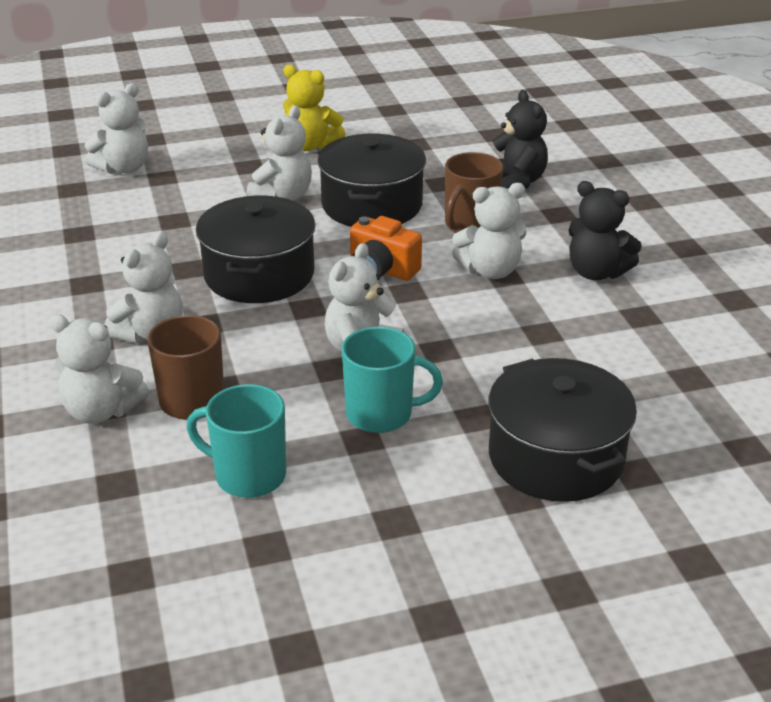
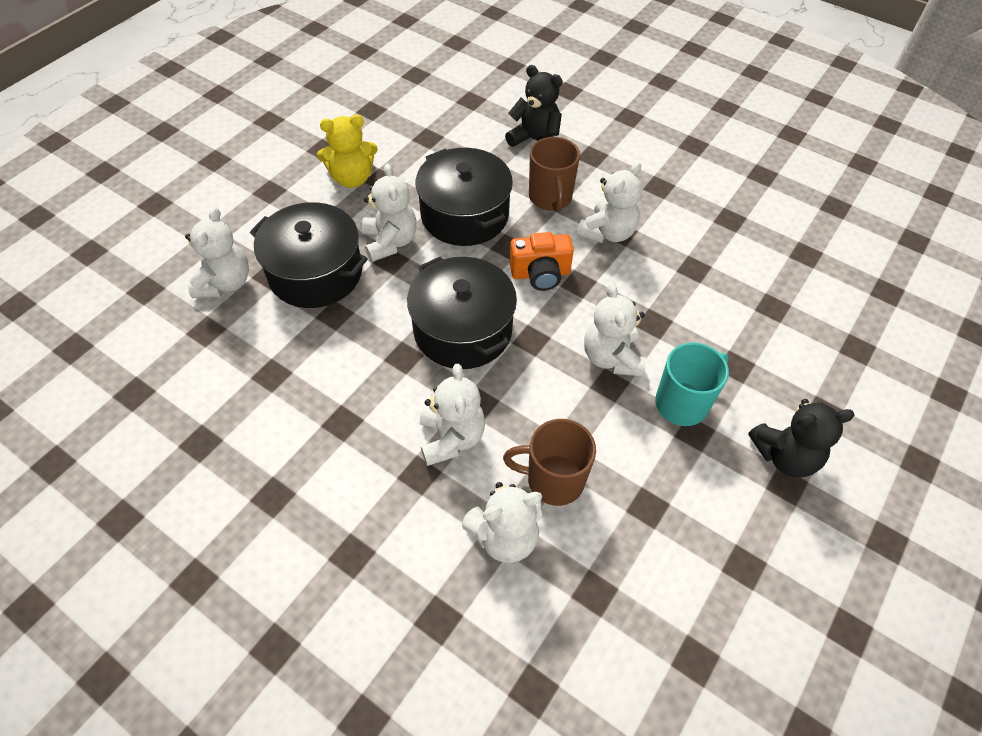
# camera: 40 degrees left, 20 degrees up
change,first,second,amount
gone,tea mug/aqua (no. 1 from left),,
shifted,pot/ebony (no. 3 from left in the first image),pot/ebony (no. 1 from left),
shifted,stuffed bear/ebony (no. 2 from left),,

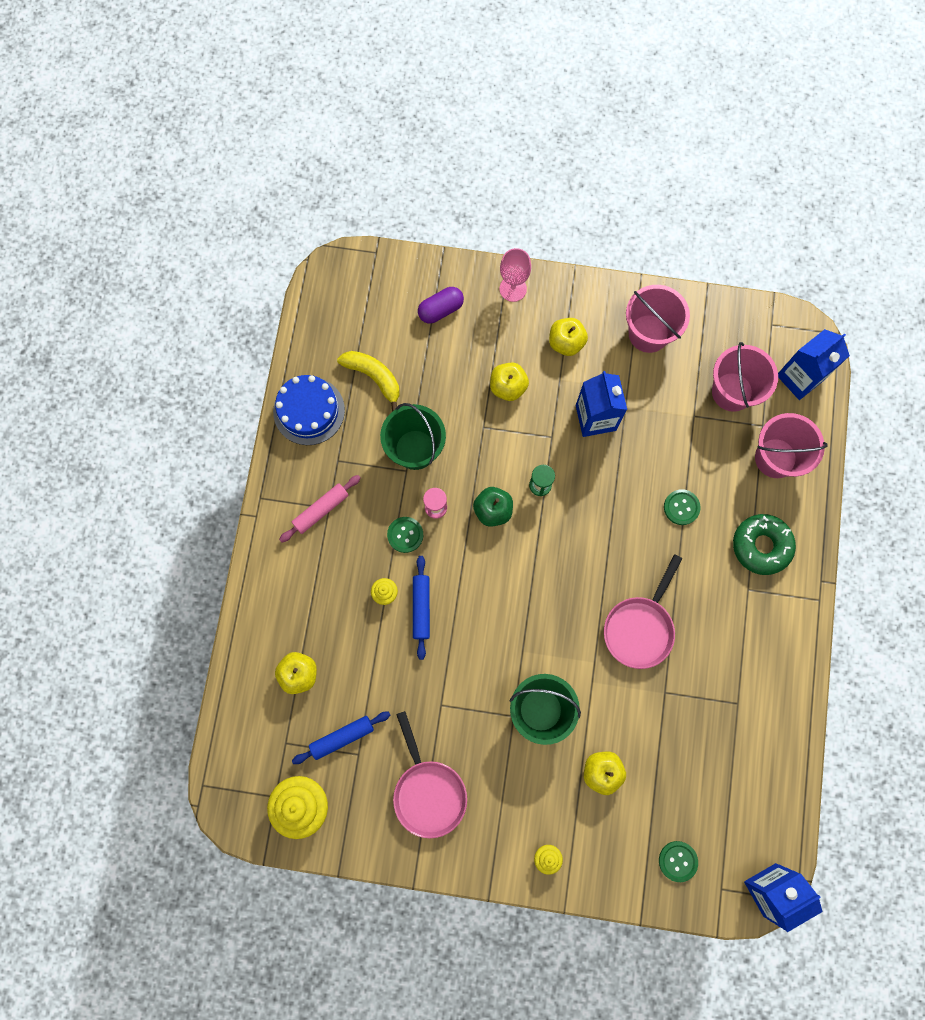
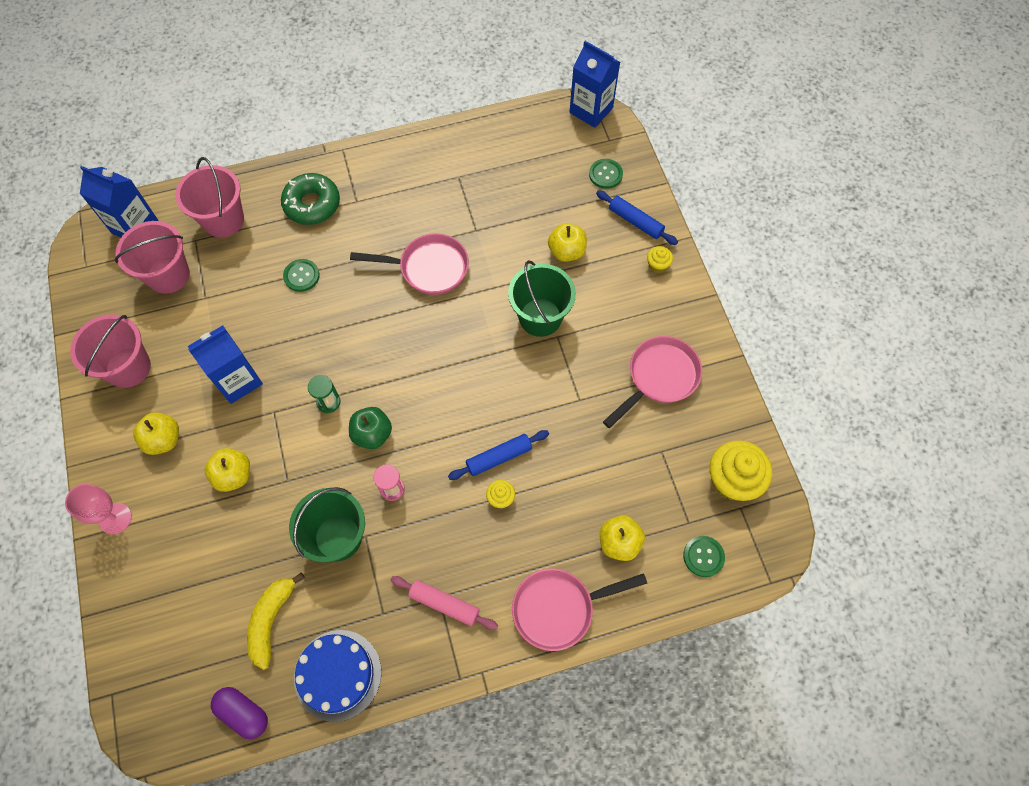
# camera: 115 degrees left, 10 degrees down
change,first,second,amount
new,,pan/rosy (no. 2 from left),
shifted,pastry roller/cobalt (no. 1 from left in the first image),pastry roller/cobalt (no. 2 from left),
shifted,button/emerald (no. 1 from left in the first image),button/emerald (no. 3 from left),
shifted,capsule/purple,,

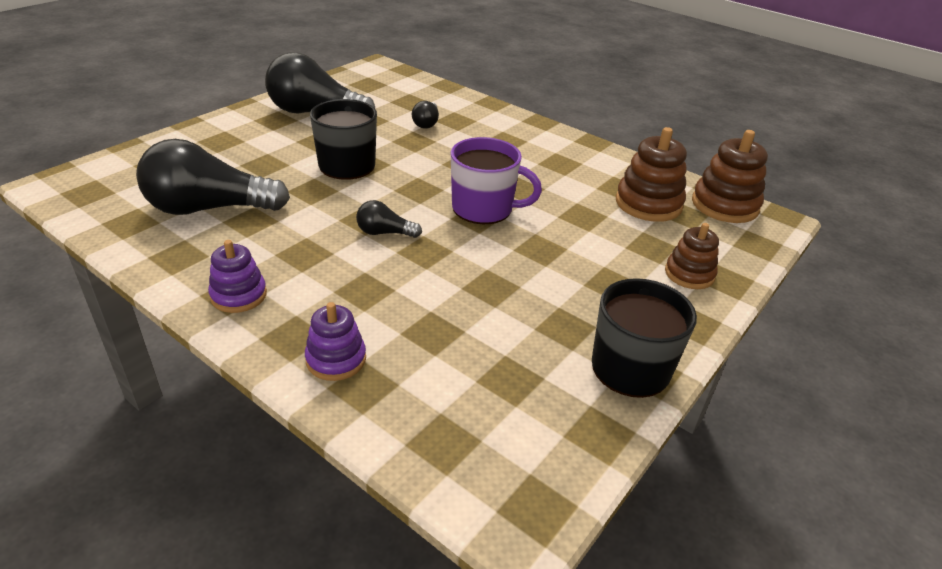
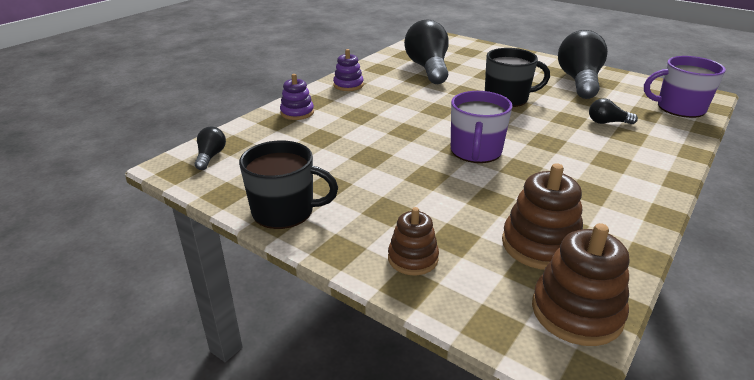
# camera: 90 degrees right, 5 degrees down
change,first,second,amount
new,,tea mug/purple (no. 2 from left),
shifted,light bulb/ebony (no. 3 from left in the first image),light bulb/ebony (no. 1 from left),

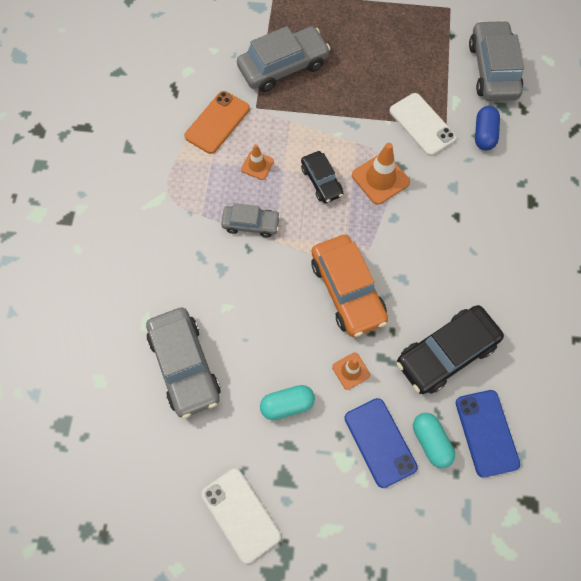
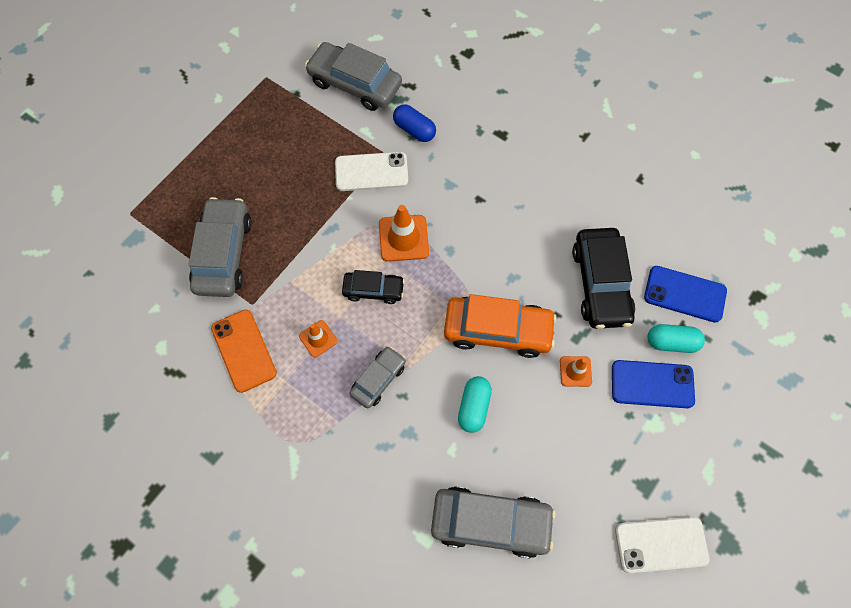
# camera: 60 degrees left, 0 degrees up
change,first,second,amount
shifted,capsule/aqua (no. 1 from left),,

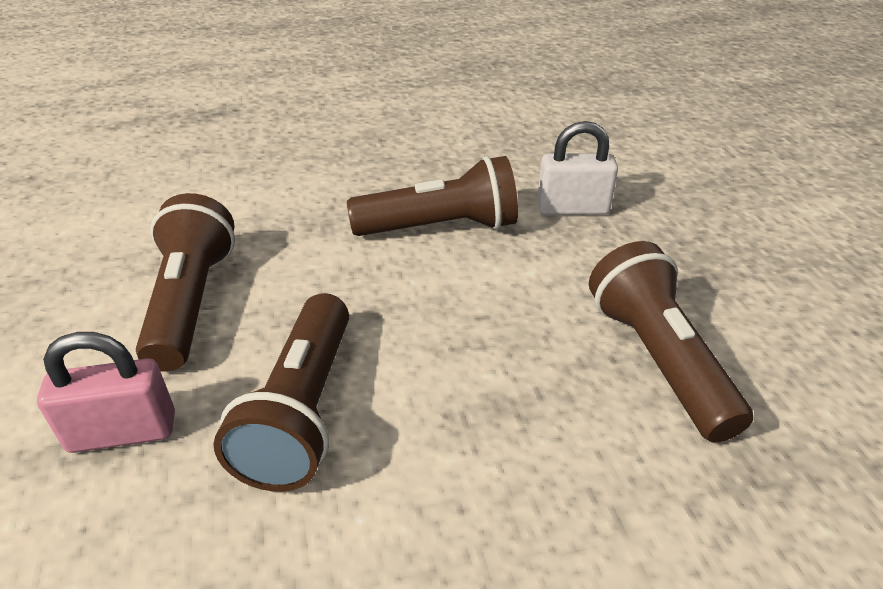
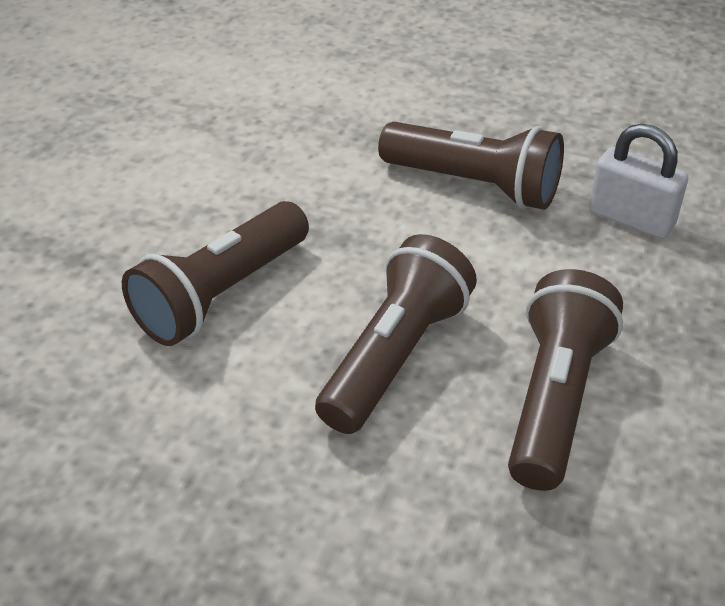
# camera: 35 degrees right, 5 degrees up
change,first,second,amount
gone,padlock/rosy,,
shifted,pocket torch/brown (no. 1 from left in the first image),pocket torch/brown (no. 2 from left),

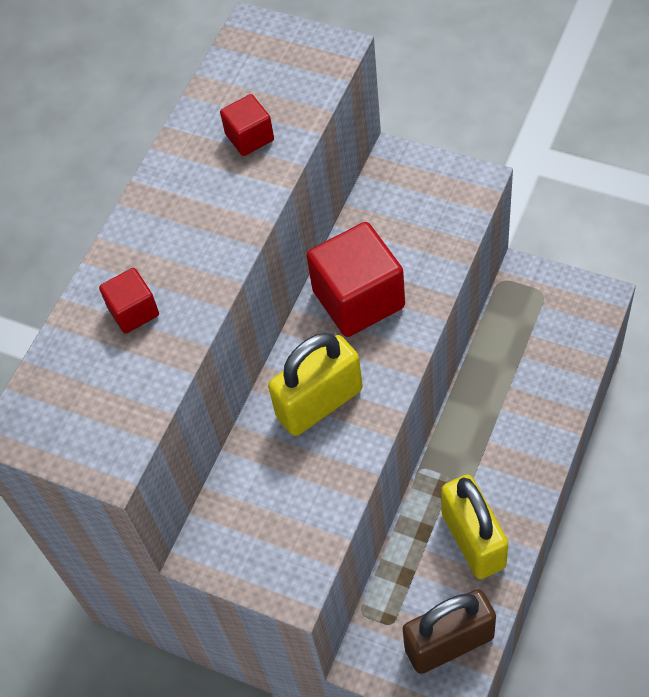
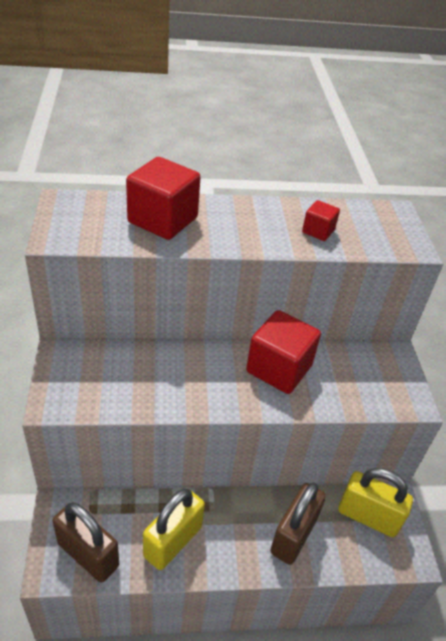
# camera: 50 degrees right, 15 degrees down
change,first,second,amount
new,,padlock/brown (no. 2 from left),
shifted,padlock/bright yellow (no. 1 from left in the first image),padlock/bright yellow (no. 2 from left),
scaled,cube/red (no. 1 from left),,x1.98

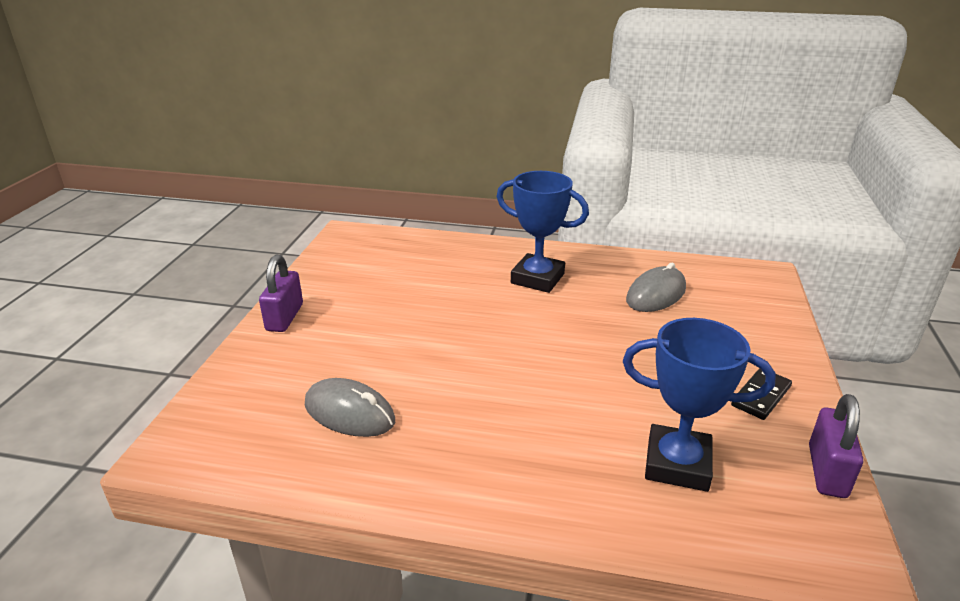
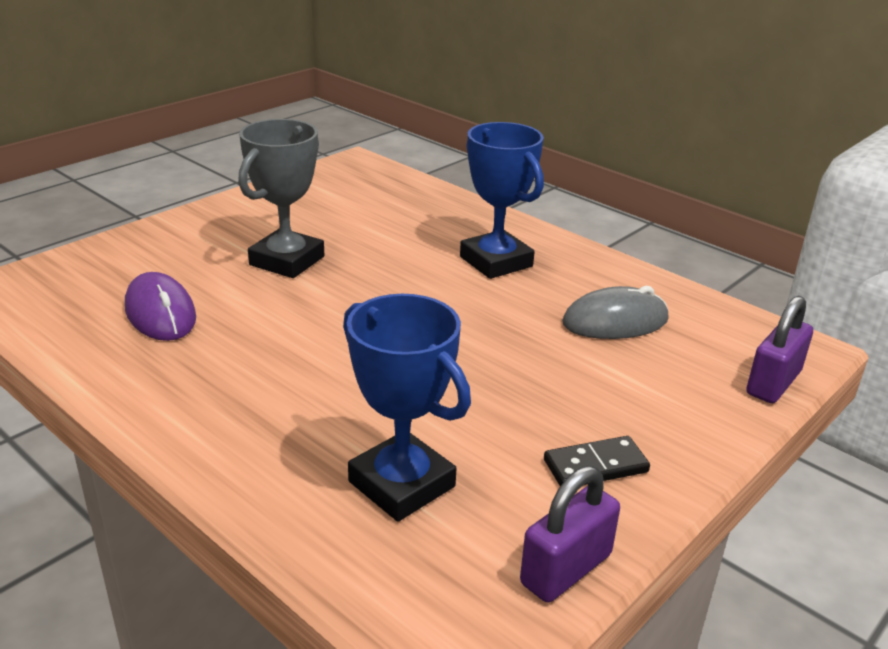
# camera: 30 degrees right, 0 degrees up
change,first,second,amount
new,,award cup/grey,
shifted,padlock/purple (no. 1 from left in the first image),padlock/purple (no. 2 from left),
repainted,mouse/grey (no. 1 from left),mouse/purple,

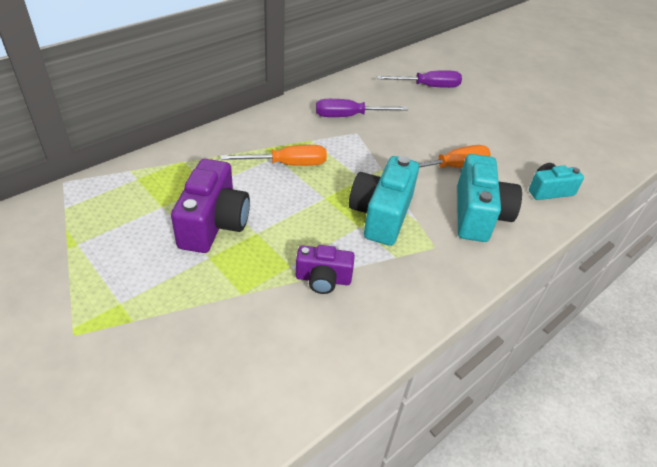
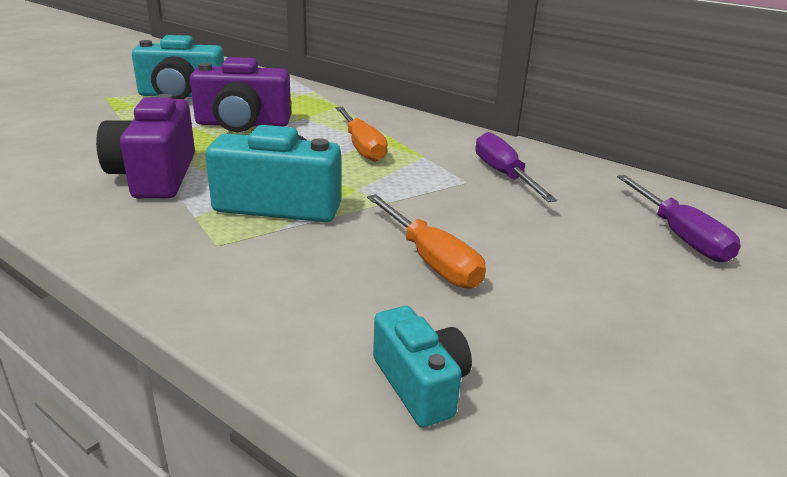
# camera: 80 degrees right, 15 degrees down
change,first,second,amount
shifted,compact camera/aqua (no. 2 from left in the first image),compact camera/aqua (no. 1 from left),
scaled,compact camera/purple (no. 2 from left in the first image),compact camera/purple (no. 1 from left),x1.68

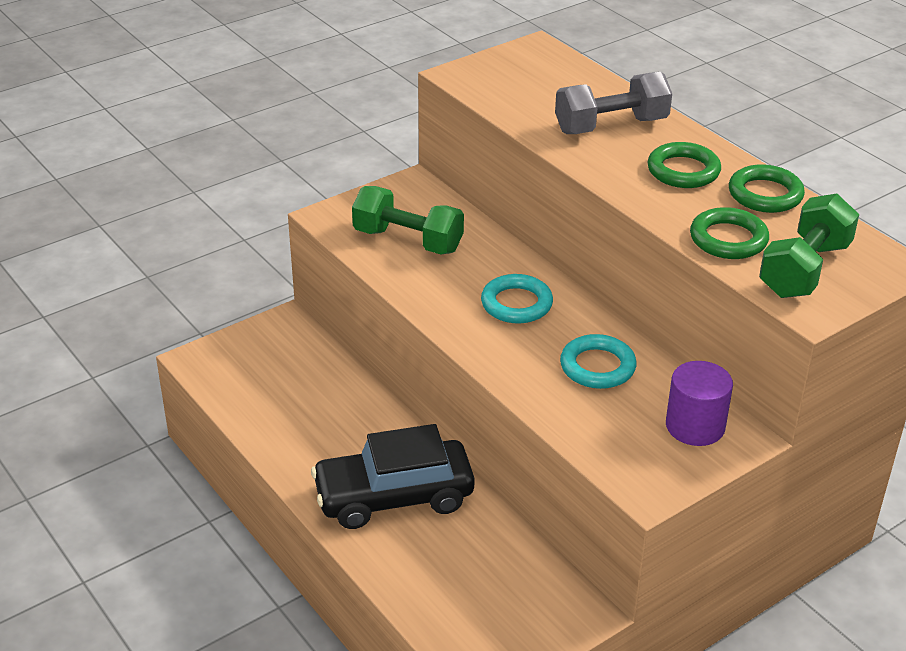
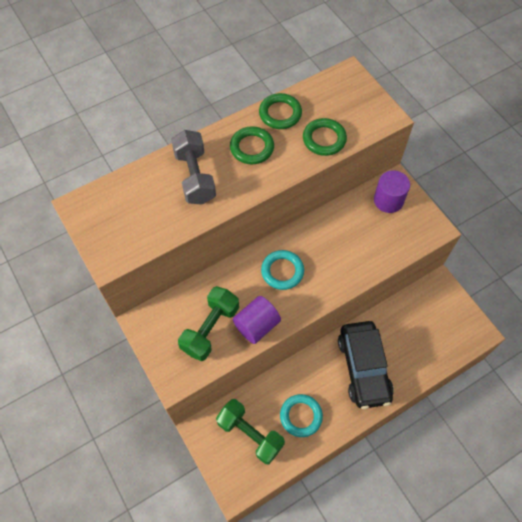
# camera: 85 degrees left, 25 degrees up
change,first,second,amount
new,,solid cylinder/purple (no. 1 from left),
shifted,ring/aqua (no. 2 from left),,
shifted,hand weight/emerald (no. 2 from left),,

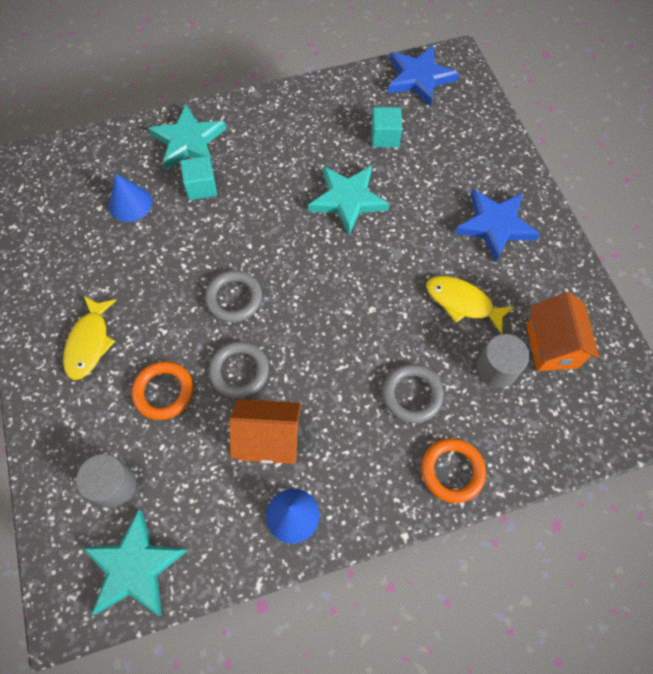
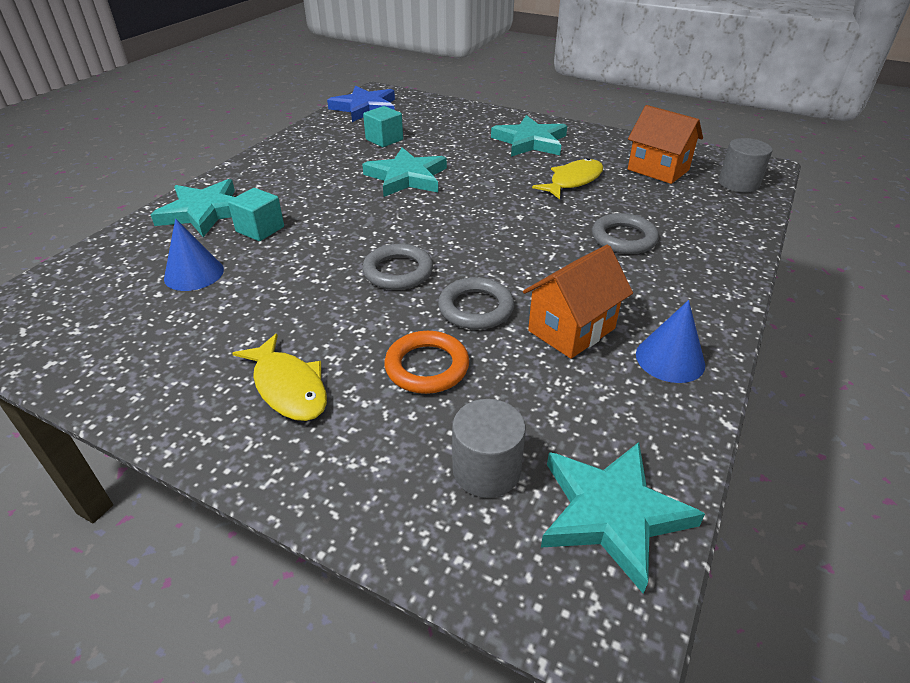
# camera: 45 degrees left, 25 degrees down
change,first,second,amount
gone,ring/orange-coloured (no. 2 from left),,
shifted,solid cylinder/grey (no. 2 from left),,
repainted,star shape/cobalt (no. 2 from left),star shape/aqua (no. 3 from left),
rotated,toy fish/bright yellow (no. 2 from left),,150 degrees clockwise

